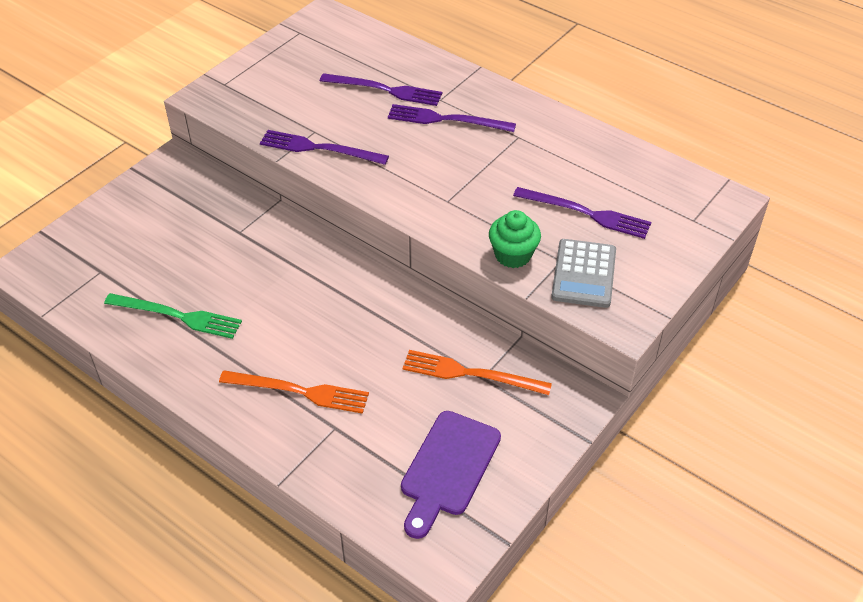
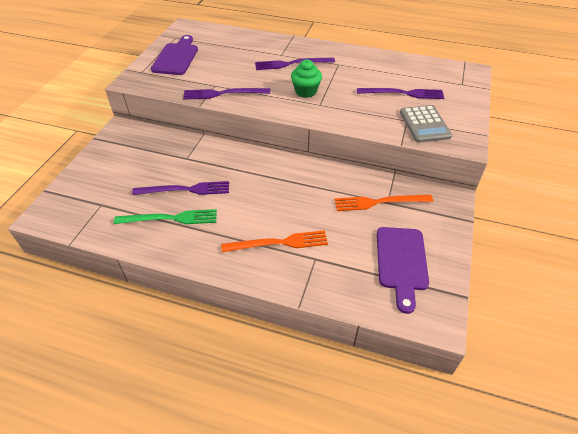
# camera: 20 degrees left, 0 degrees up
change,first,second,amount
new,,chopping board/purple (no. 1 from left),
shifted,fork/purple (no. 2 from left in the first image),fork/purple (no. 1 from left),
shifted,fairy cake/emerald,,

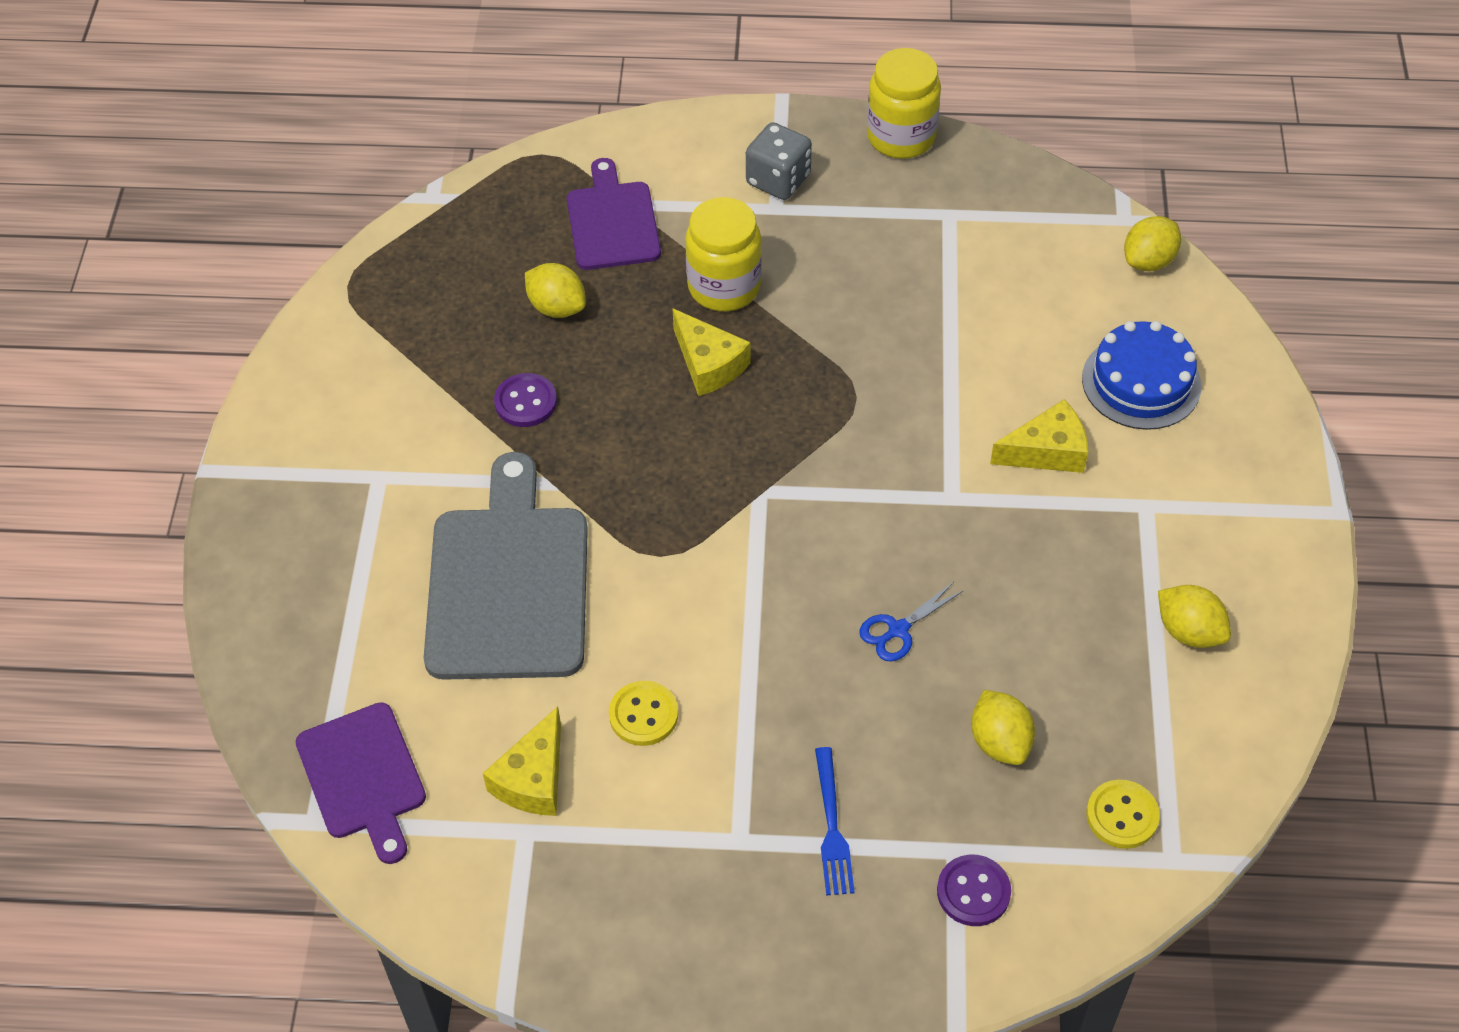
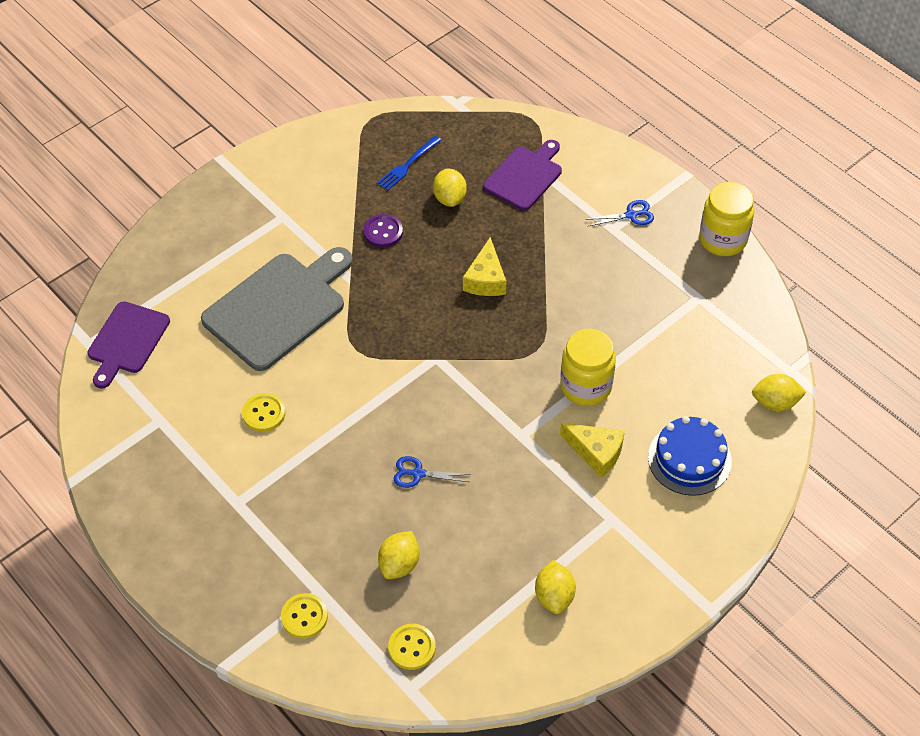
# camera: 45 degrees right, 0 degrees up
change,first,second,amount
gone,piece of cheese/bright yellow (no. 1 from left),,
shifted,jam jar/bright yellow (no. 1 from left),,
shifted,fork/cobalt,,
swapped,dice/grey,shears/cobalt (no. 2 from left),
repainted,button/purple (no. 2 from left),button/bright yellow (no. 2 from left),

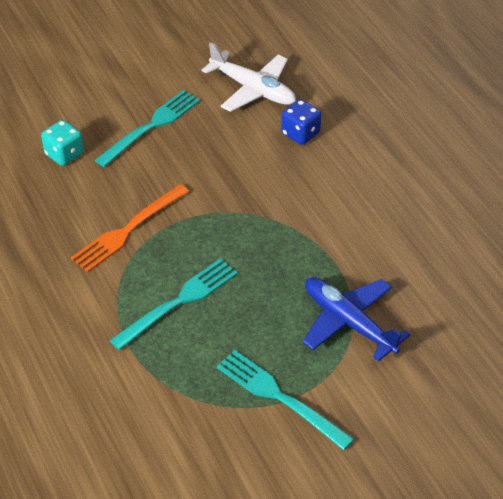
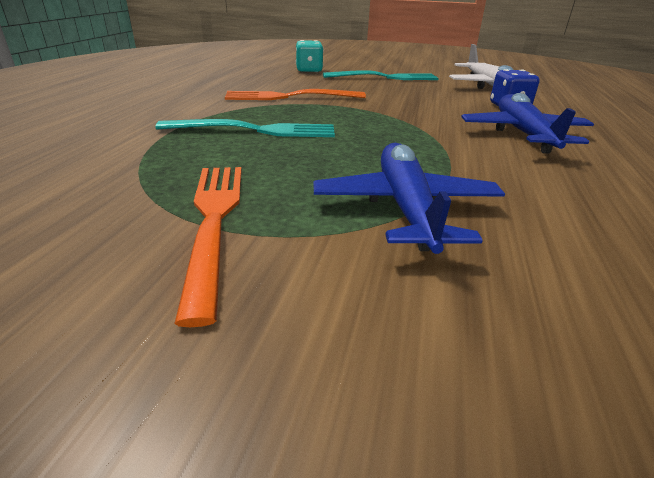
# camera: 40 degrees right, 15 degrees down
change,first,second,amount
new,,aeroplane/cobalt (no. 2 from left),
repainted,fork/aqua (no. 3 from left),fork/orange-coloured (no. 1 from left),

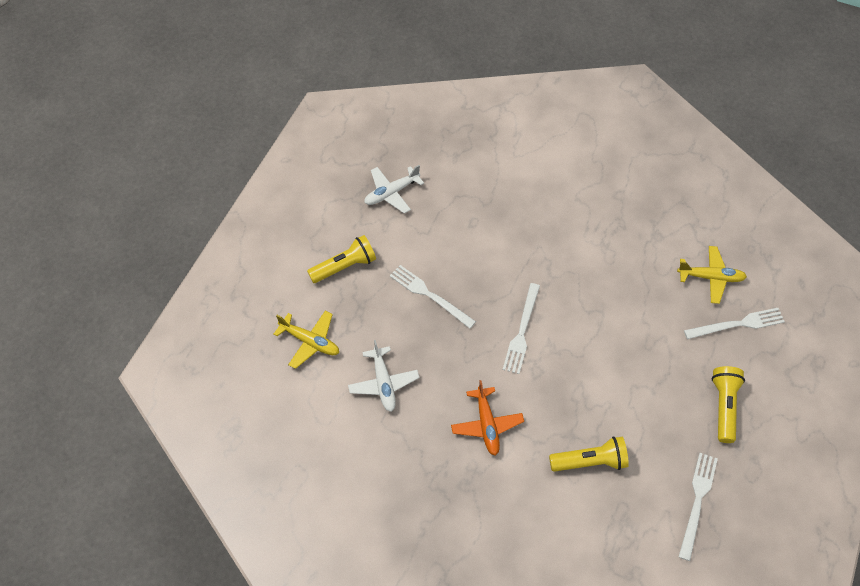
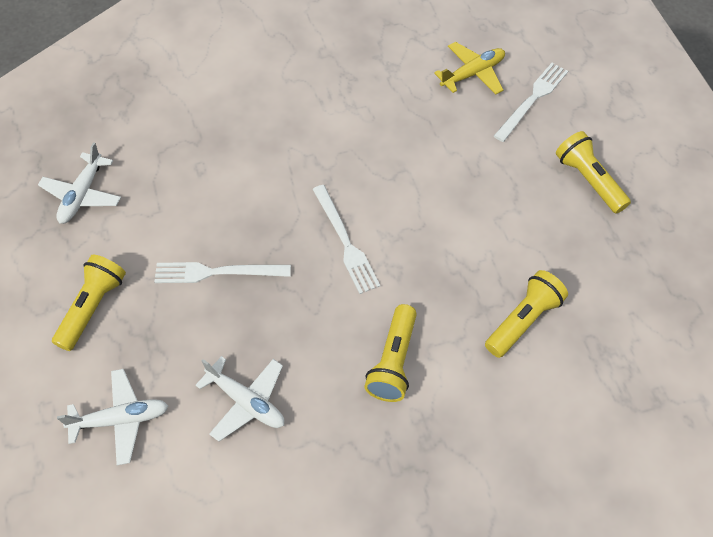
# camera: 40 degrees left, 0 degrees up
change,first,second,amount
gone,fork/white (no. 3 from left),,
swapped,aeroplane/orange-coloured,pocket torch/bright yellow (no. 2 from left),
repainted,aeroplane/bright yellow (no. 1 from left),aeroplane/white (no. 2 from left),

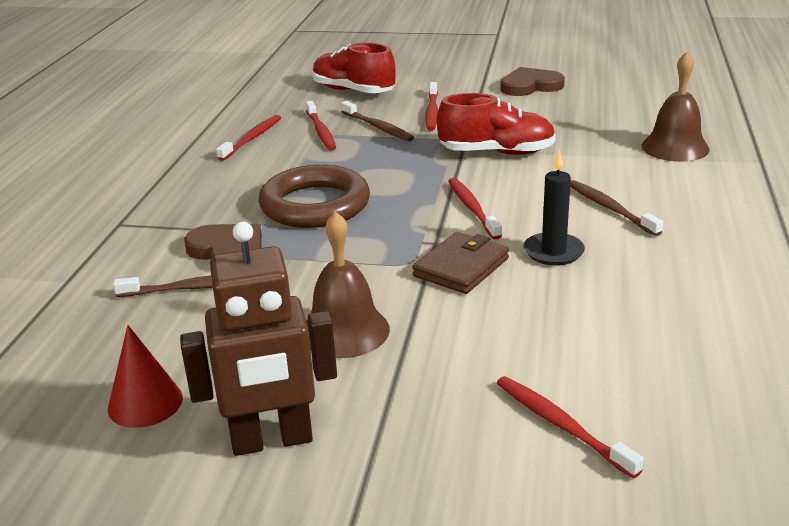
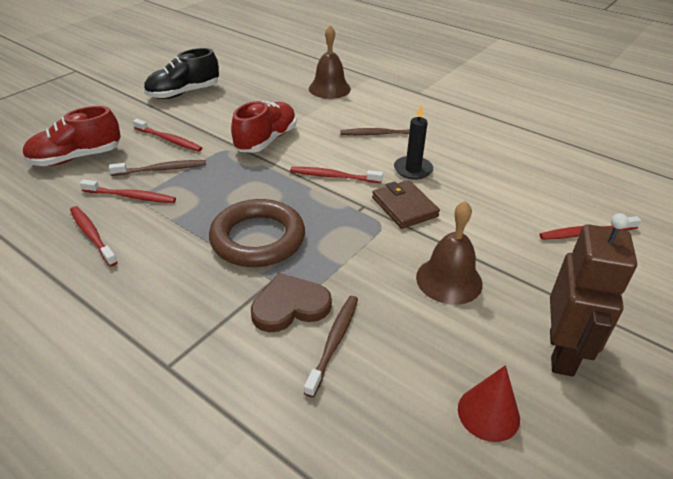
# camera: 65 degrees left, 10 degrees up
change,first,second,amount
swapped,love heart/brown (no. 2 from left),shoe/ebony,

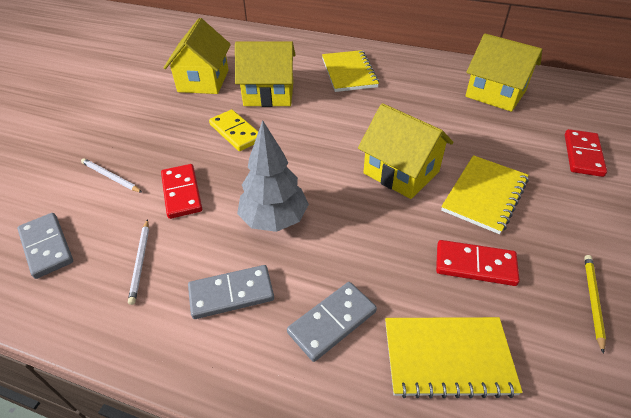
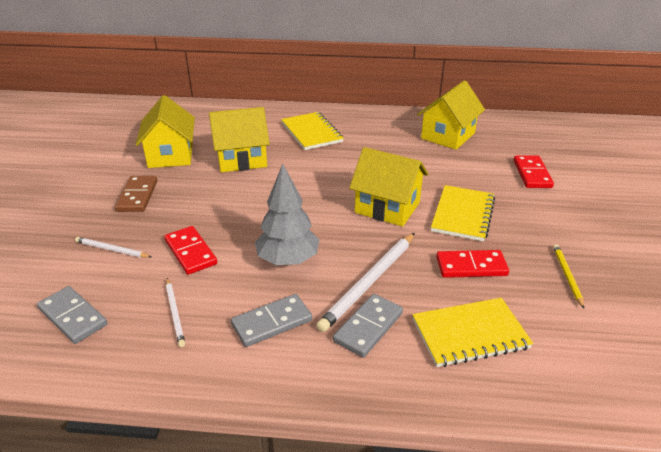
# camera: 15 degrees left, 10 degrees down
change,first,second,amount
gone,domino piece/bright yellow,,
new,,domino piece/brown,
new,,lead pencil/white (no. 3 from left),
rotated,toy house/bright yellow (no. 4 from left),,75 degrees counterclockwise

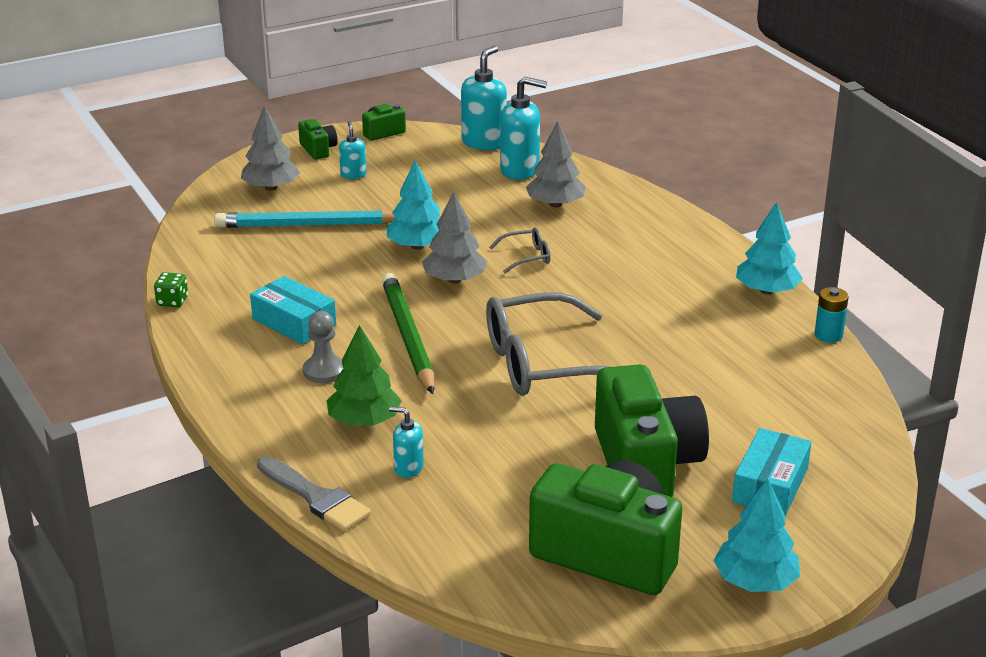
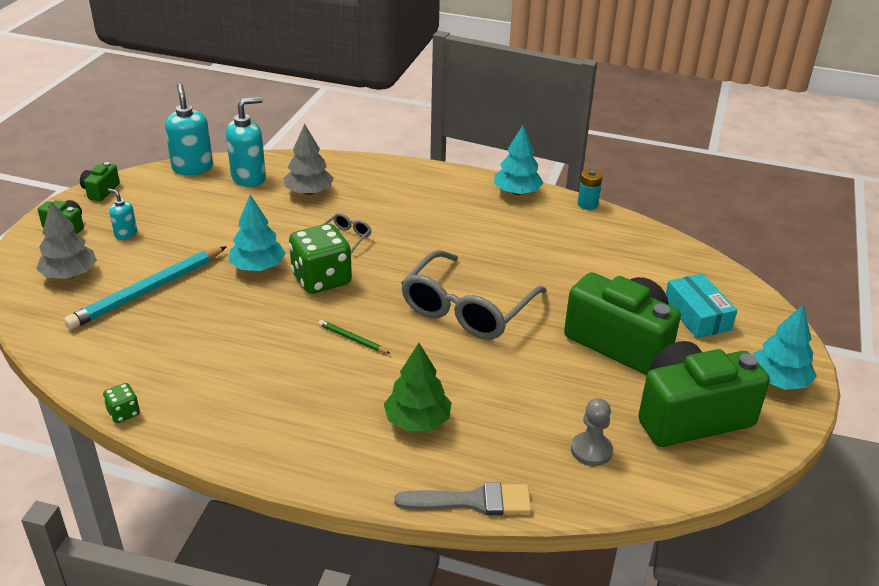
# camera: 45 degrees left, 5 degrees up
change,first,second,amount
gone,parcel/aqua (no. 1 from left),,
gone,soap pump/aqua (no. 2 from left),,
shifted,pawn/grey,,
swapped,toy tree/grey (no. 2 from left),dice/emerald (no. 2 from left),
scaled,lead pencil/emerald,,x0.45

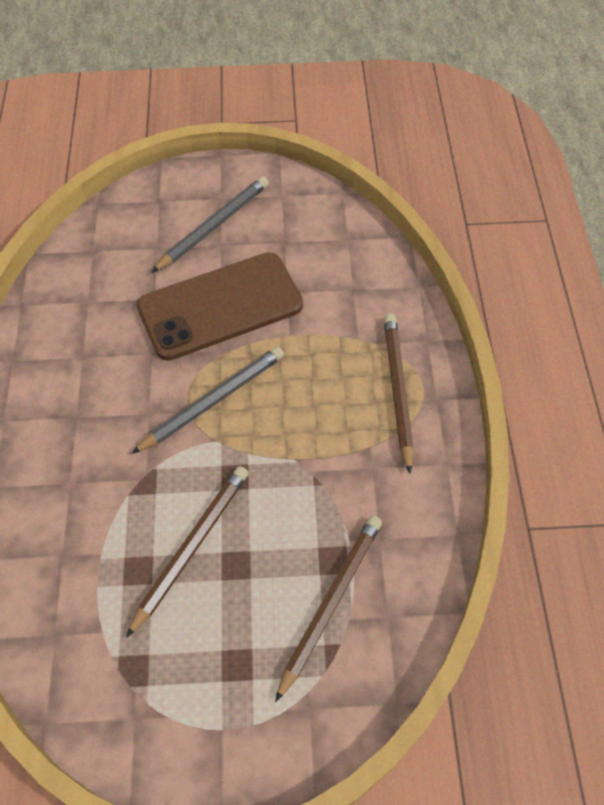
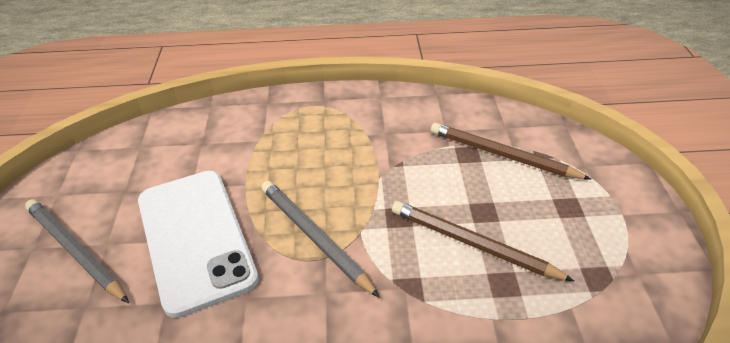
# camera: 90 degrees left, 15 degrees down
change,first,second,amount
gone,lead pencil/brown (no. 3 from left),,
repainted,phone/brown,phone/white,

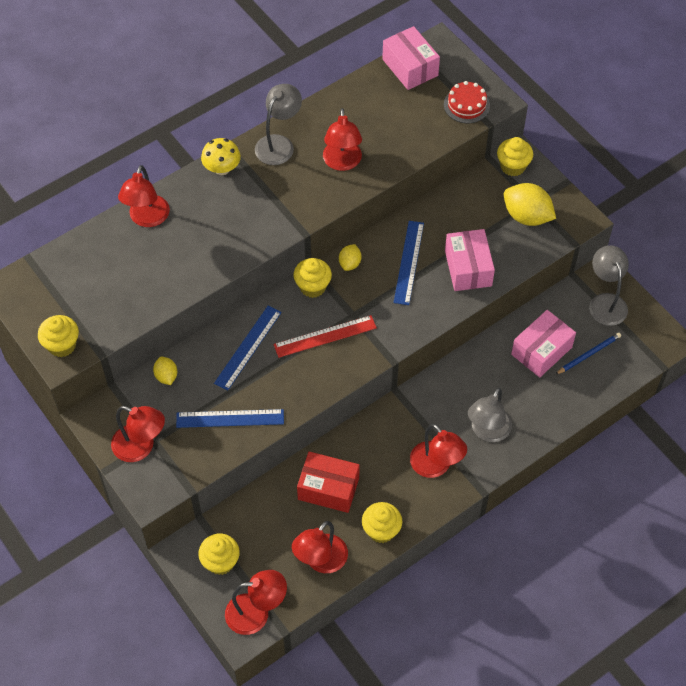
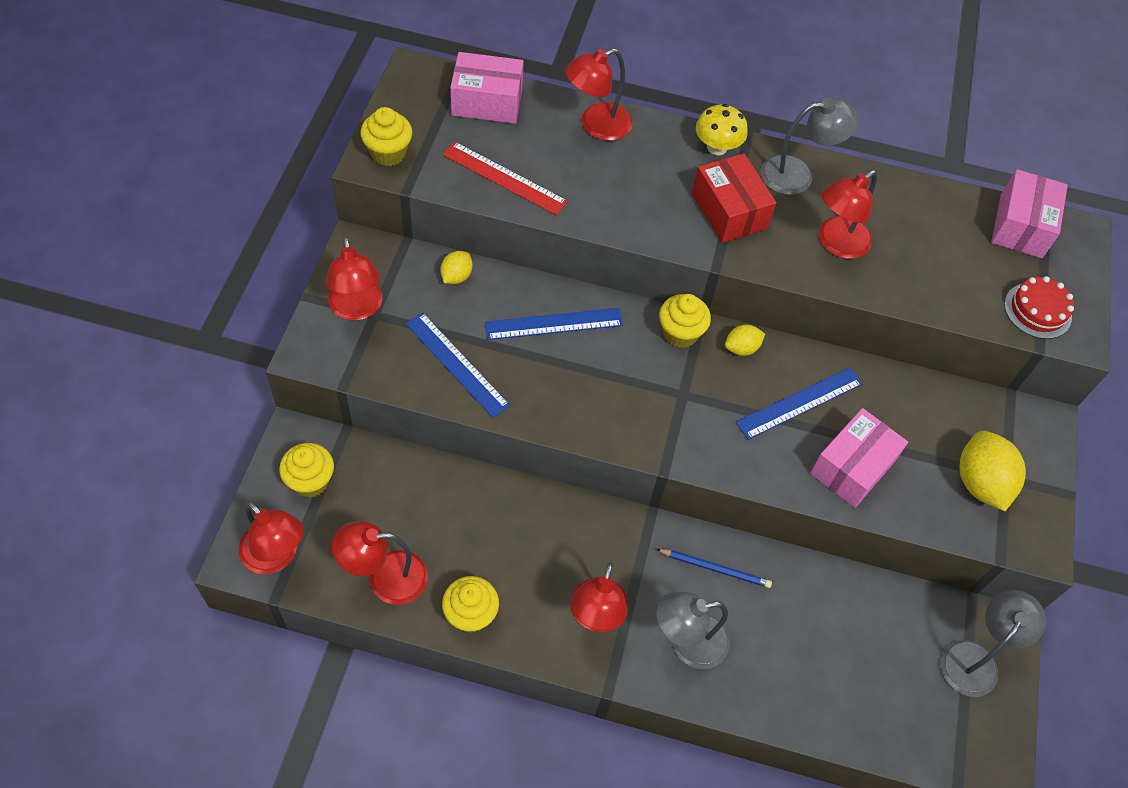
# camera: 45 degrees right, 0 degrees up
change,first,second,amount
gone,fairy cake/bright yellow (no. 5 from left),,
shifted,measuring stick/red,,
shifted,parcel/red,,
shifted,parcel/rosy (no. 3 from left in the first image),parcel/rosy (no. 1 from left),
shifted,lead pencil/cobalt,,

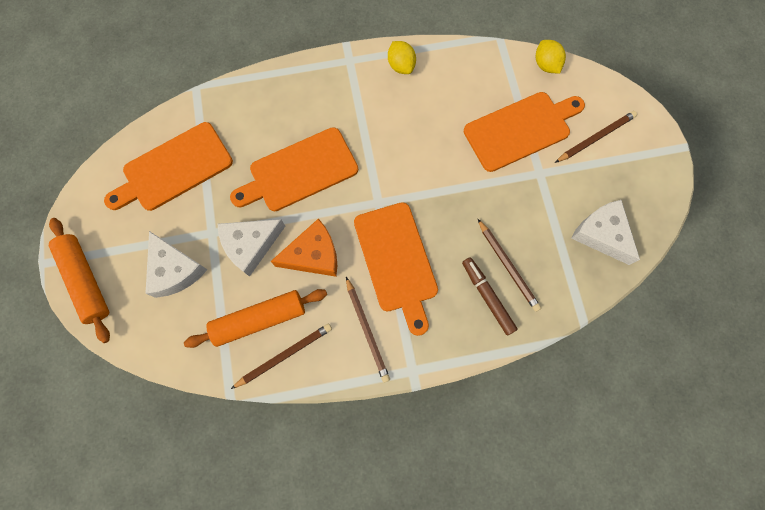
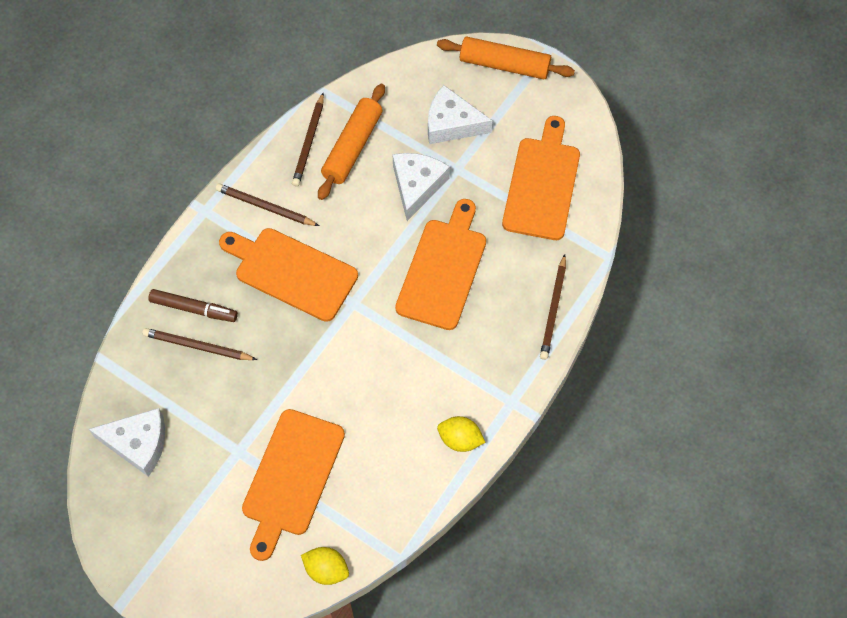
# camera: 135 degrees right, 10 degrees down
change,first,second,amount
gone,piece of cheese/orange-coloured,,
shifted,lead pencil/brown (no. 4 from left),,

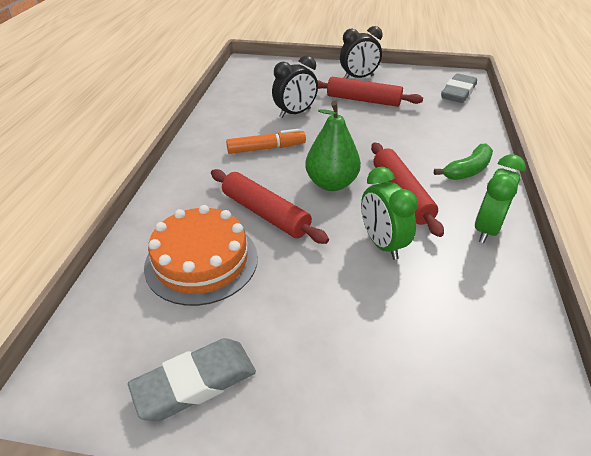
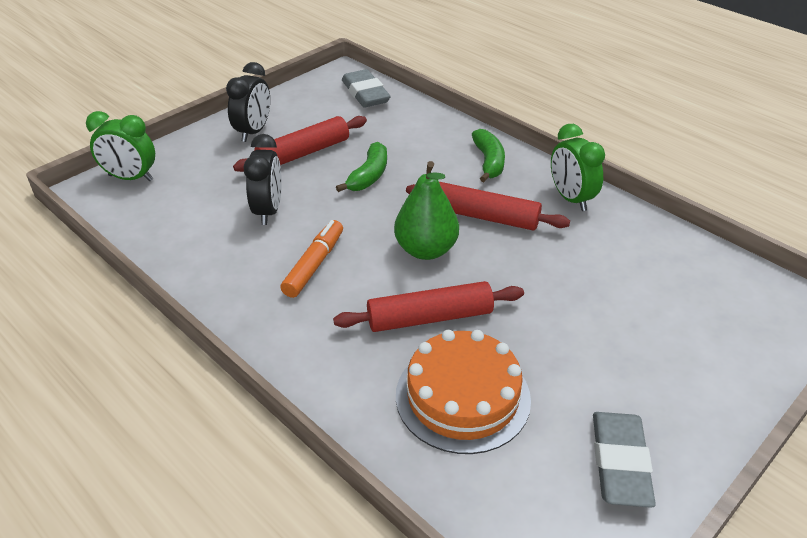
# camera: 55 degrees left, 0 degrees up
change,first,second,amount
new,,banana fruit/emerald (no. 1 from left),
shifted,clock/emerald (no. 1 from left),,

